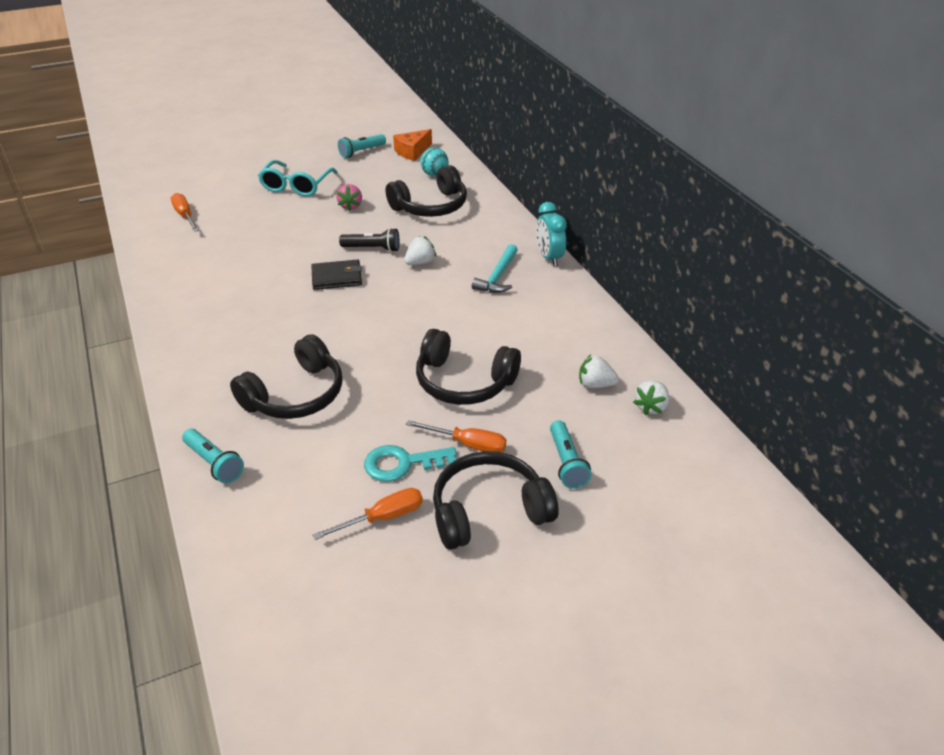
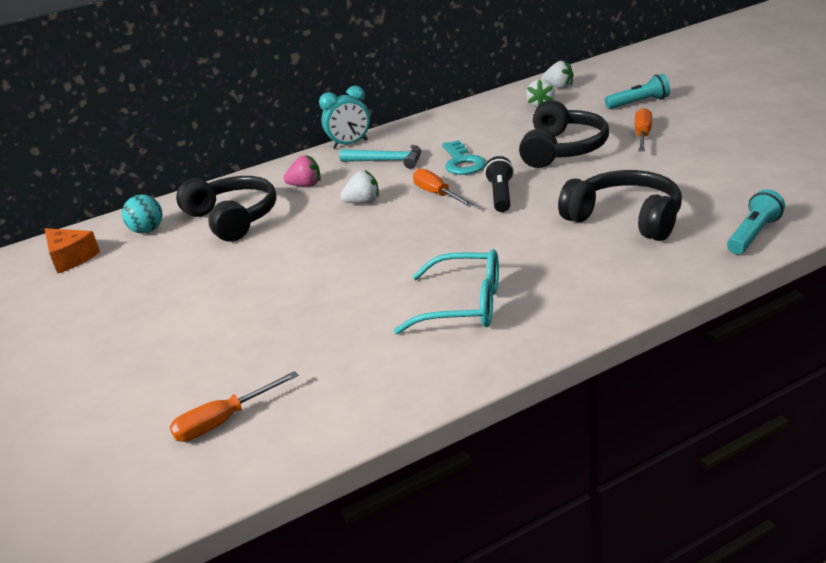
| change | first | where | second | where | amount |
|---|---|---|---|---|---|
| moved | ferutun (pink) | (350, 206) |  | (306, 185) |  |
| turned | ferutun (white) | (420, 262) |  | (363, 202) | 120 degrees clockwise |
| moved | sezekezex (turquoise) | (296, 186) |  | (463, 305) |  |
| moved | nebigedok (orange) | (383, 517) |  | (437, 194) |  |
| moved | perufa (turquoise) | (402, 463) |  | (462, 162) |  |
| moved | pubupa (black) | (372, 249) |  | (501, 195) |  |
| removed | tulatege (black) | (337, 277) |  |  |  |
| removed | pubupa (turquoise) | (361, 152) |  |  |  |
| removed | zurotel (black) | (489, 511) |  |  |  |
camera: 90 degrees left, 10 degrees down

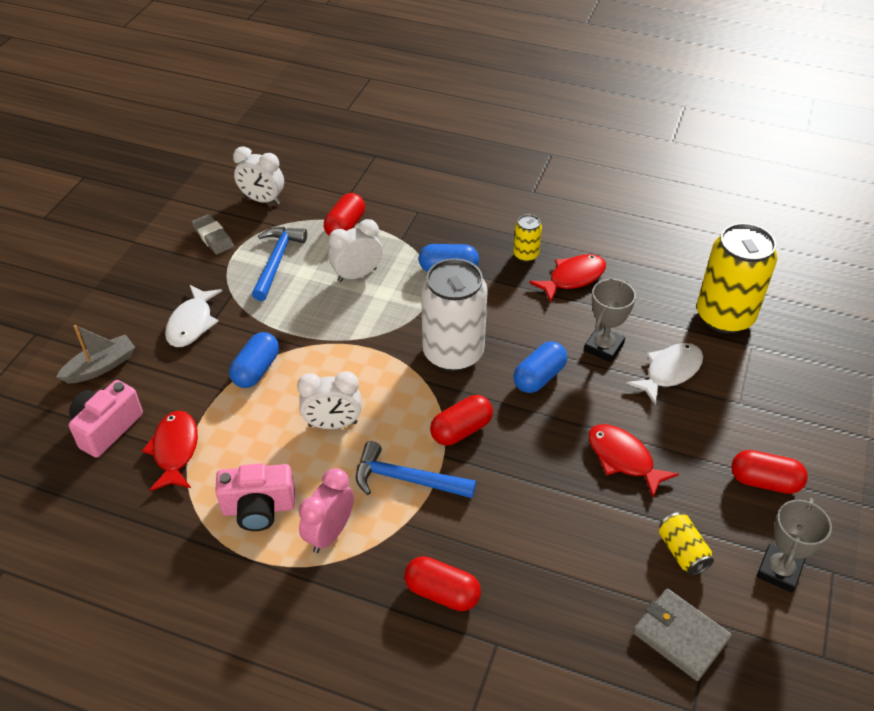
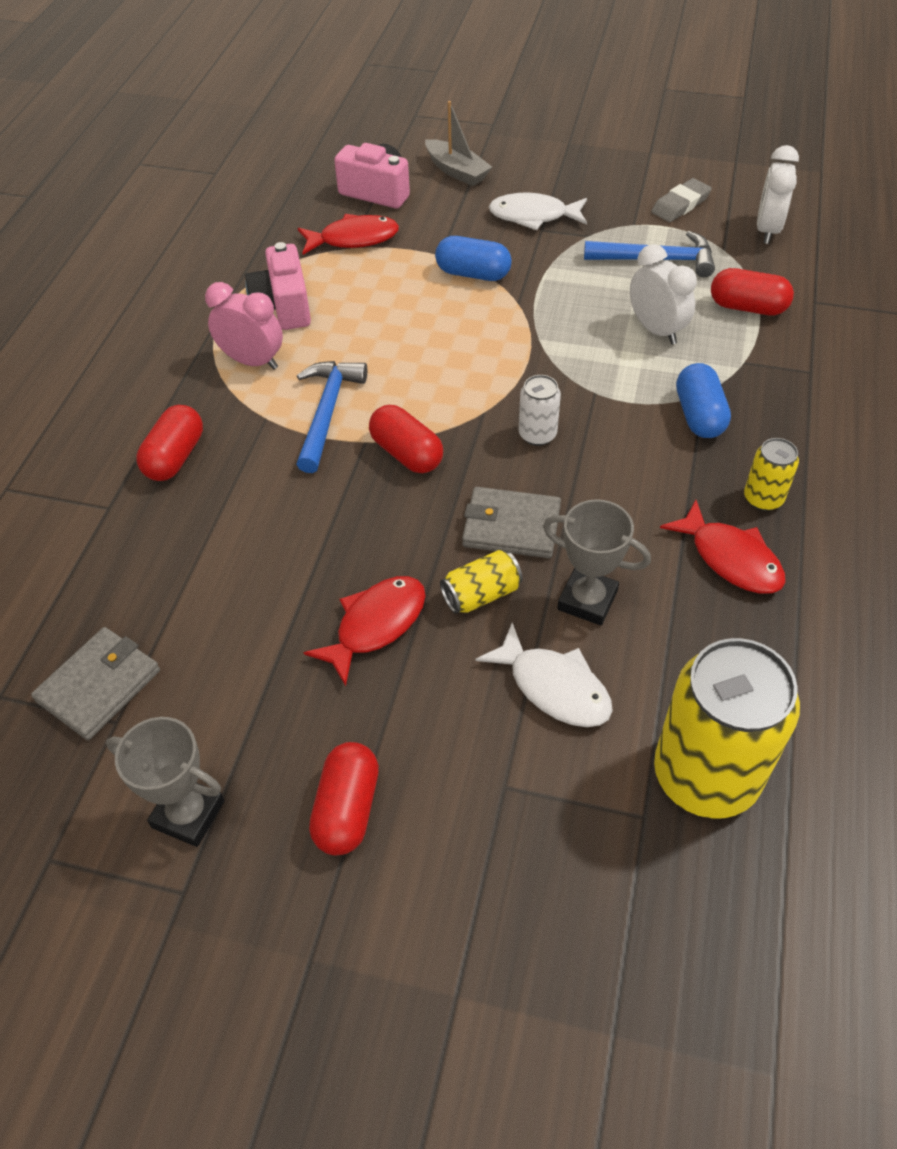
| change | first | where | second | where | amount |
|---|---|---|---|---|---|
| moved | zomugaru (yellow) | (682, 552) |  | (481, 594) |  |
| replaced | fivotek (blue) | (539, 377) | tulatege (grey) | (511, 526) |  |
| resized | zomugaru (white) | (453, 353) |  | (537, 434) | x0.46 |
| removed | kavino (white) | (333, 424) |  |  |  |
camera: 85 degrees right, 5 degrees up

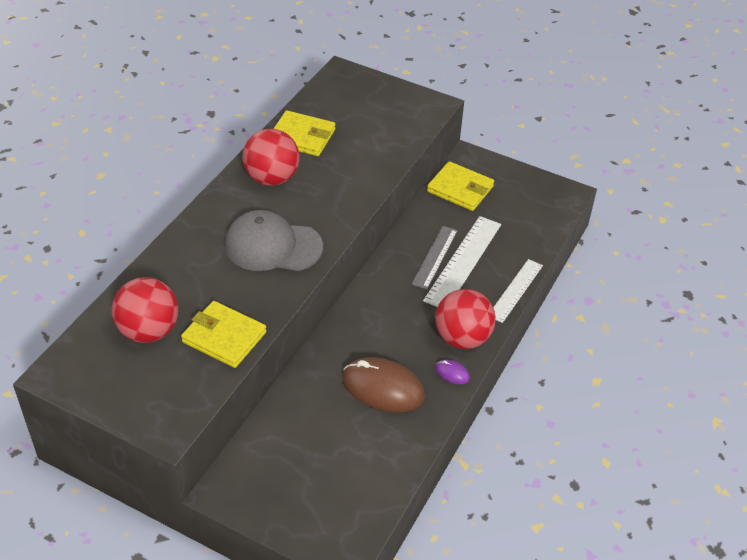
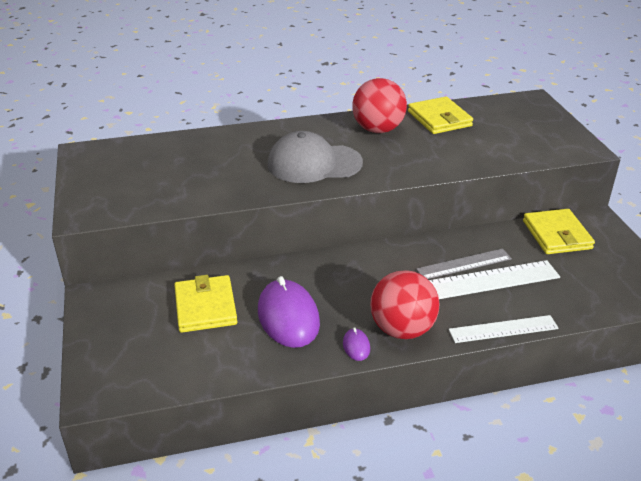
| change | first | where | second | where | amount |
|---|---|---|---|---|---|
| moved | tulatege (yellow) | (224, 337) |  | (205, 307) |  |
| recoloured | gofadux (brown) | (383, 388) | gofadux (purple) | (288, 317) |  |
| turned | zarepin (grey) | (273, 246) |  | (314, 164) | 60 degrees counterclockwise |
| removed | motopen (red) | (149, 331) |  |  |  |
camera: 50 degrees right, 10 degrees down

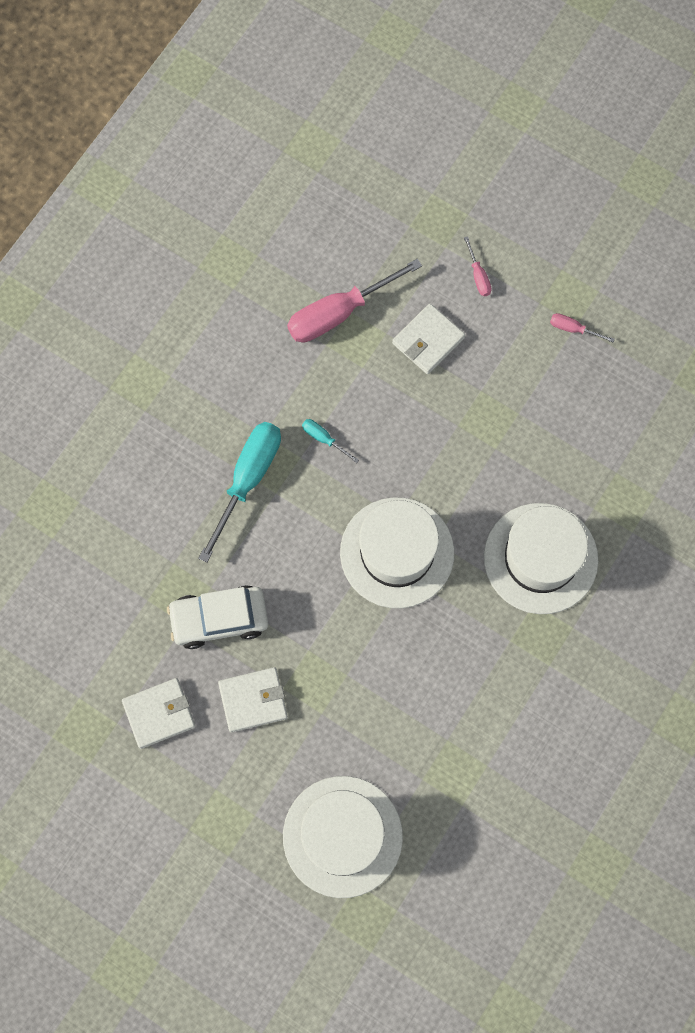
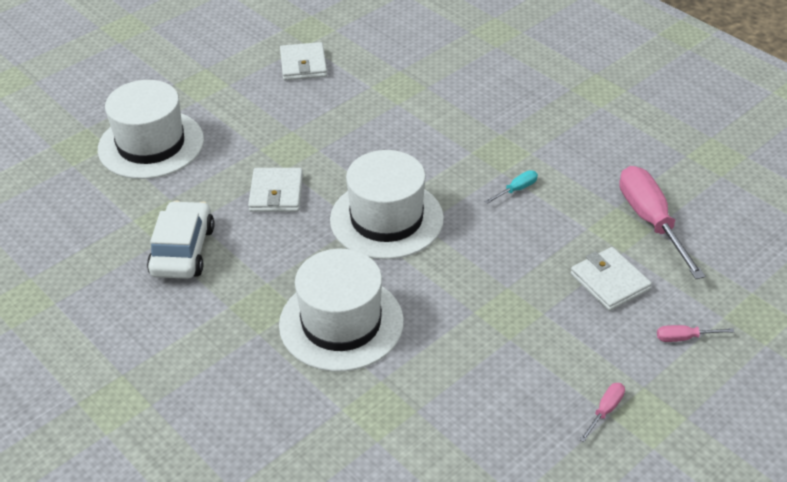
| change | first | where | second | where | amount |
|---|---|---|---|---|---|
| moved | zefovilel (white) | (219, 619) |  | (183, 251) |  |
| moved | tulatege (white) | (253, 700) |  | (276, 193) |  |
| removed | nebigedok (turquoise) | (248, 479) |  |  |  |
camera: 105 degrees right, 30 degrees down

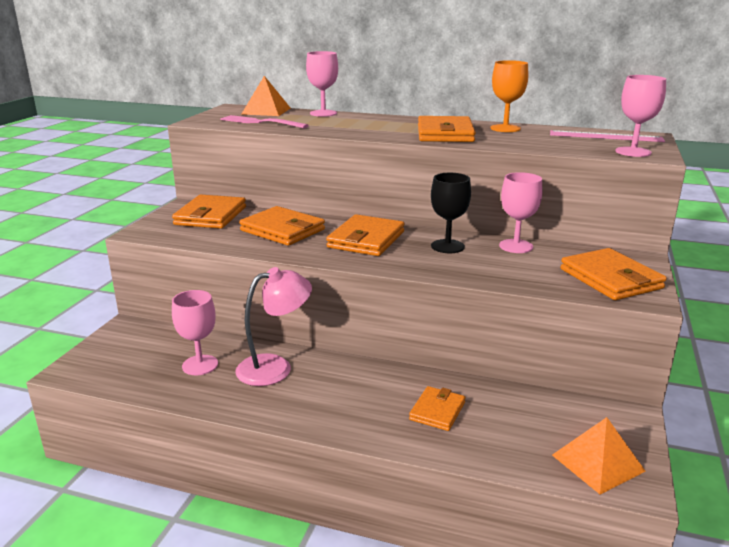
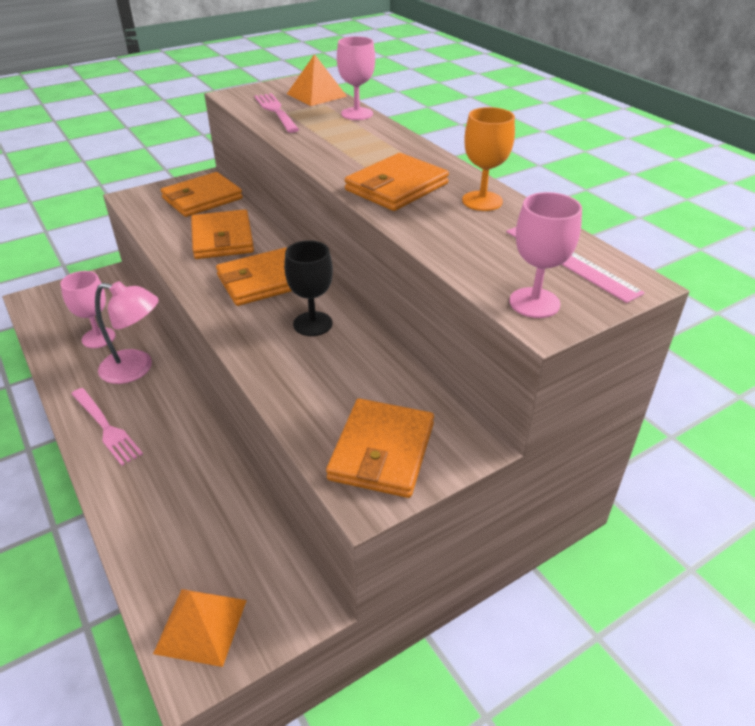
| change | first | where | second | where | amount |
|---|---|---|---|---|---|
| added |  |  | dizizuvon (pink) | (106, 427) |  |
| removed | tulatege (orange) | (437, 411) |  |  |  |
| removed | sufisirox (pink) | (516, 246) |  |  |  |
camera: 40 degrees right, 15 degrees up

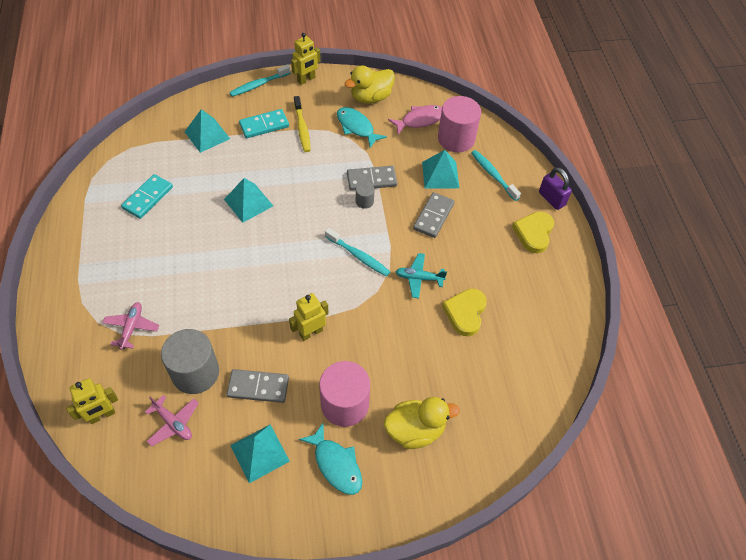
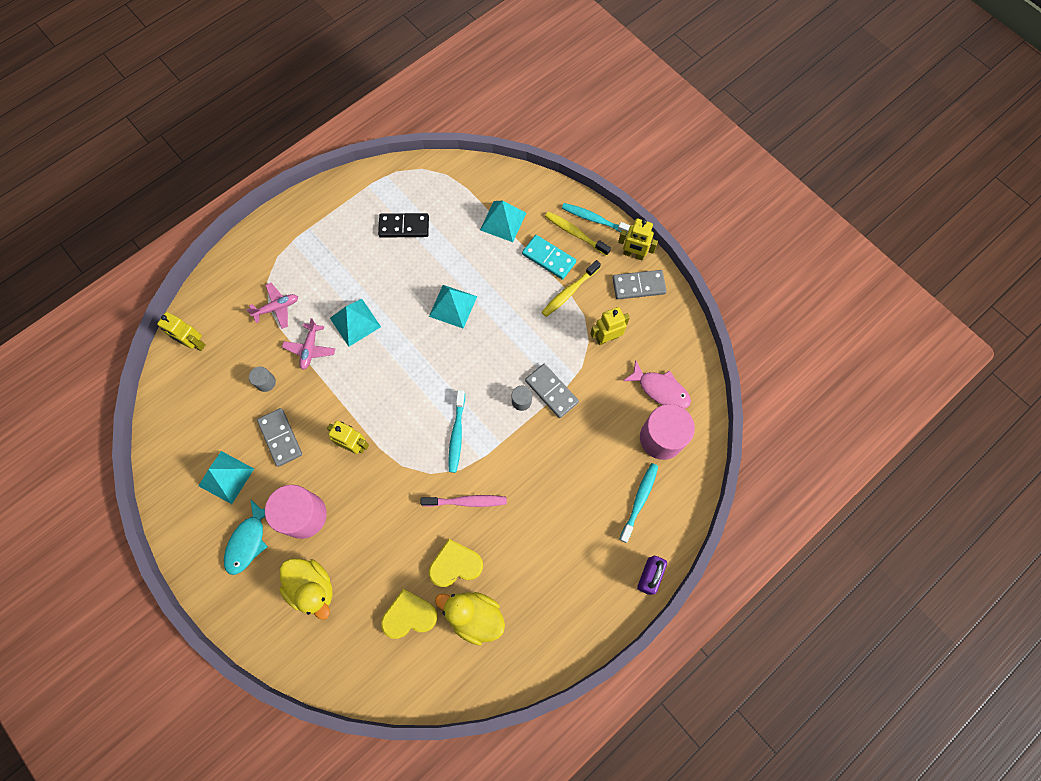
| change | first | where | second | where | amount |
|---|---|---|---|---|---|
| resized | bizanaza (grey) | (195, 373) |  | (266, 382) | x0.46 |
| moved | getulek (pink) | (173, 423) |  | (310, 349) |  |
| moved | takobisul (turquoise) | (440, 174) |  | (355, 322) |  |
| recoloured | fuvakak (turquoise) | (148, 198) | fuvakak (black) | (404, 226) |  |
| moved | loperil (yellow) | (534, 233) |  | (409, 615) |  |
| replaced | getulek (turquoise) | (419, 278) | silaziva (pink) | (467, 501) |  |
| moved | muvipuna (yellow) | (371, 97) |  | (474, 616) |  |
| added |  |  | silaziva (yellow) | (575, 233) |  |
| replaced | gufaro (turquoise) | (356, 127) | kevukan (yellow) | (606, 338) |  |
| moved | fuvakak (grey) | (433, 216) |  | (638, 286) |  |
camera: 60 degrees right, 15 degrees up

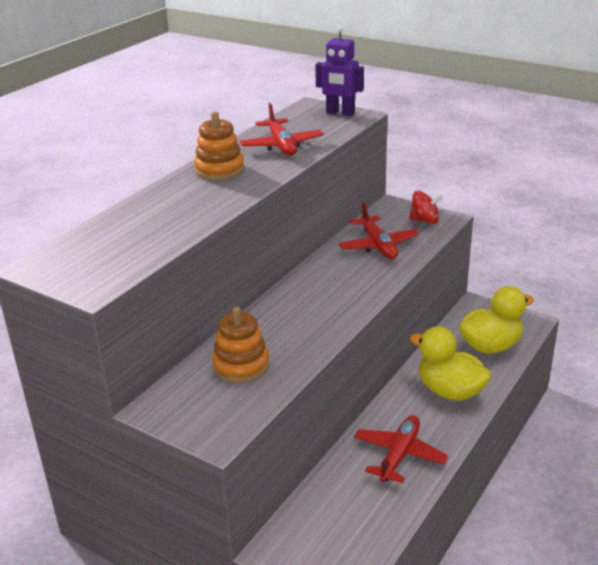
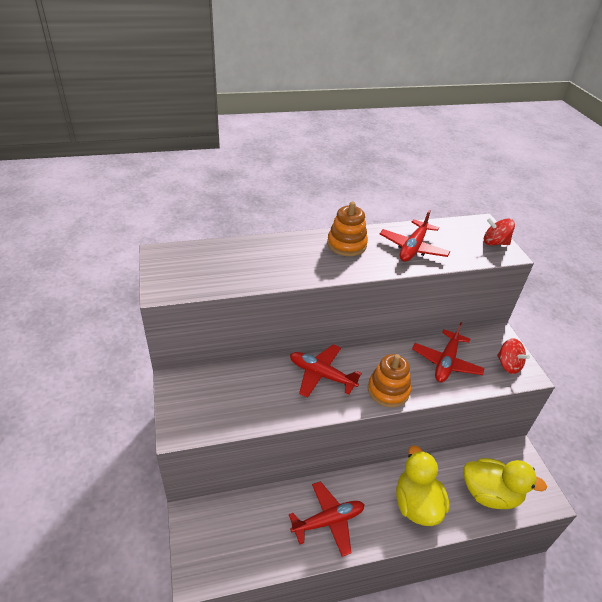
| change | first | where | second | where | amount |
|---|---|---|---|---|---|
| added |  |  | getulek (red) | (321, 375) |  |
| moved | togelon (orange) | (241, 365) |  | (388, 390) |  |
| replaced | kevukan (purple) | (340, 113) | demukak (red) | (495, 243) |  |
camera: 40 degrees right, 10 degrees up

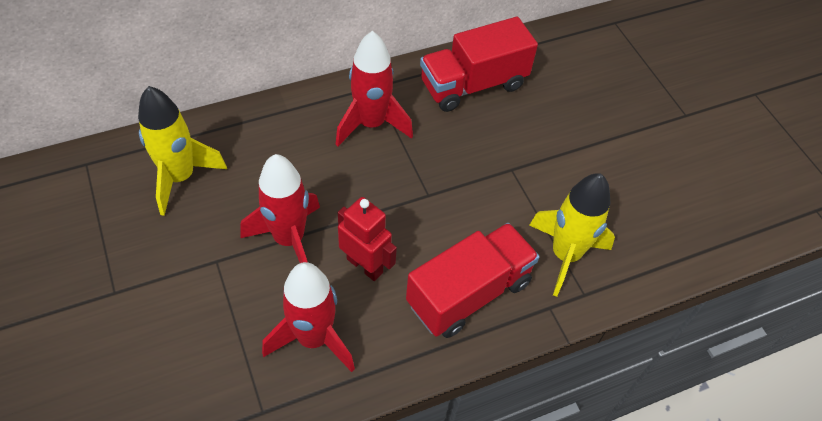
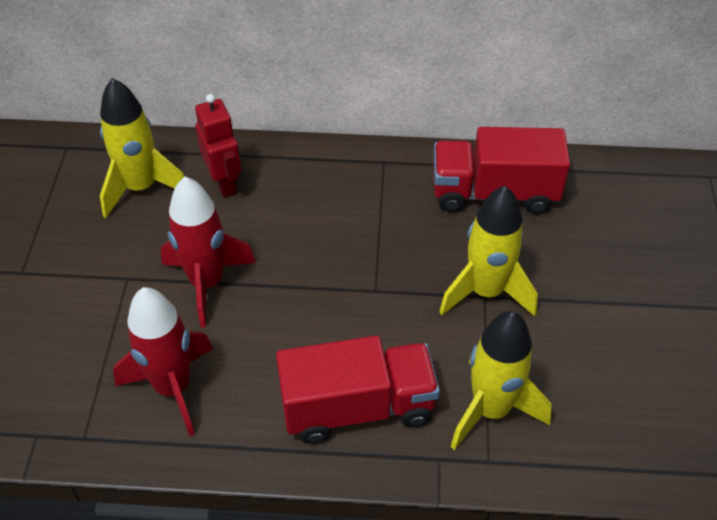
| change | first | where | second | where | amount |
|---|---|---|---|---|---|
| moved | kevukan (red) | (365, 265) |  | (224, 183) |  |
| added |  |  | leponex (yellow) | (486, 292) |  |
| removed | leponex (red) | (371, 124) |  |  |  |
camera: 30 degrees right, 5 degrees down

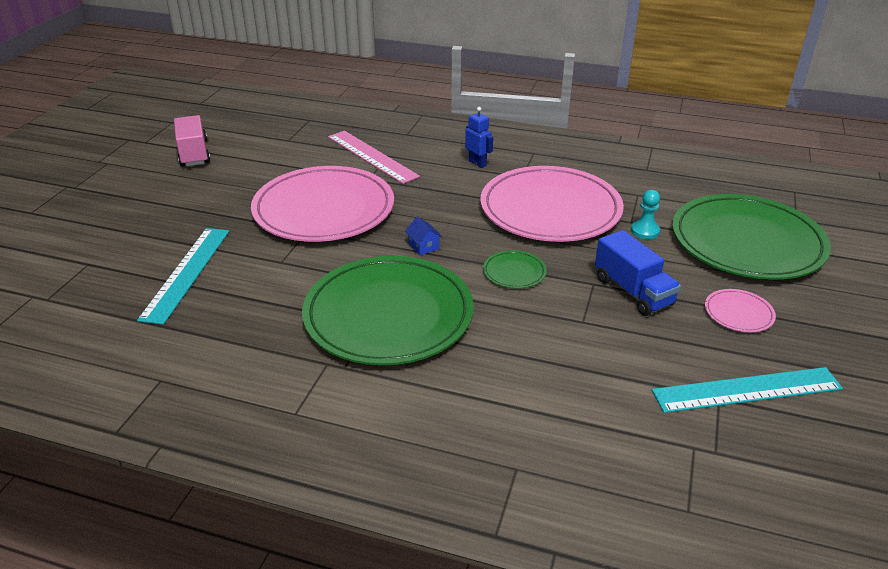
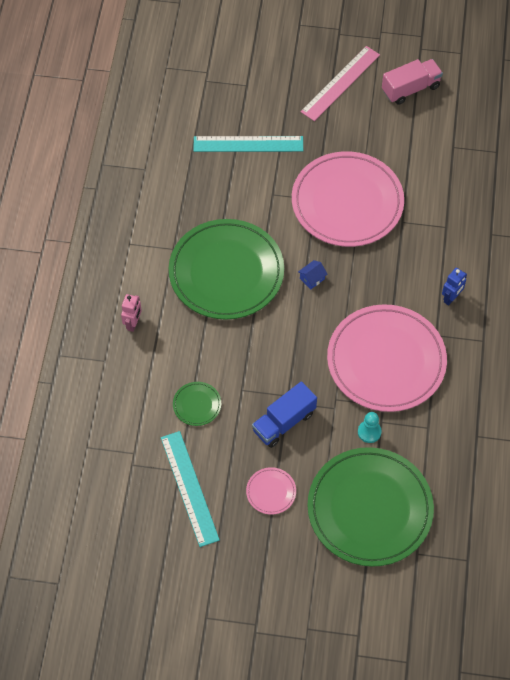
| change | first | where | second | where | amount |
|---|---|---|---|---|---|
| added |  |  | kevukan (pink) | (133, 323) |  |
| moved | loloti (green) | (514, 272) |  | (197, 405) |  |
| moved | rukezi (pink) | (372, 156) |  | (340, 83) |  |
camera: 80 degrees right, 25 degrees up

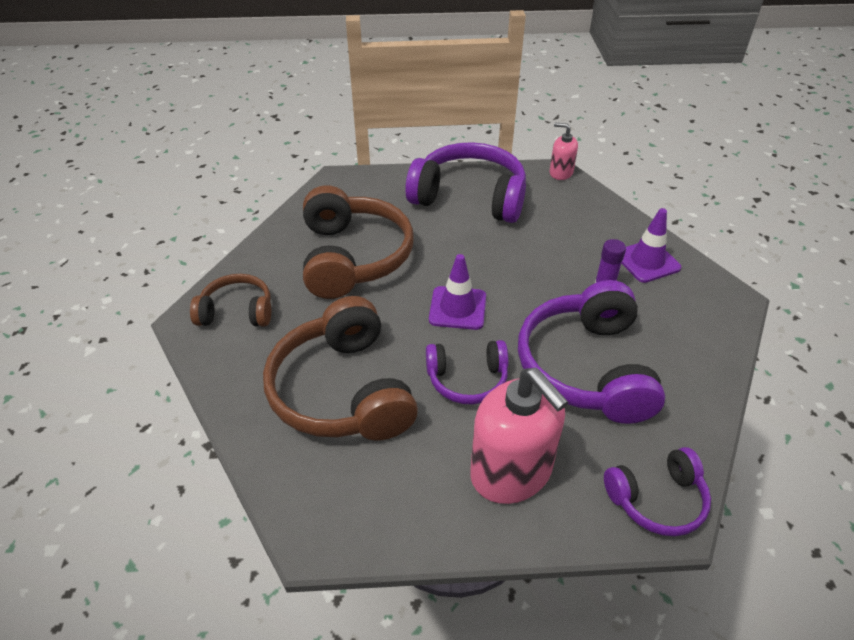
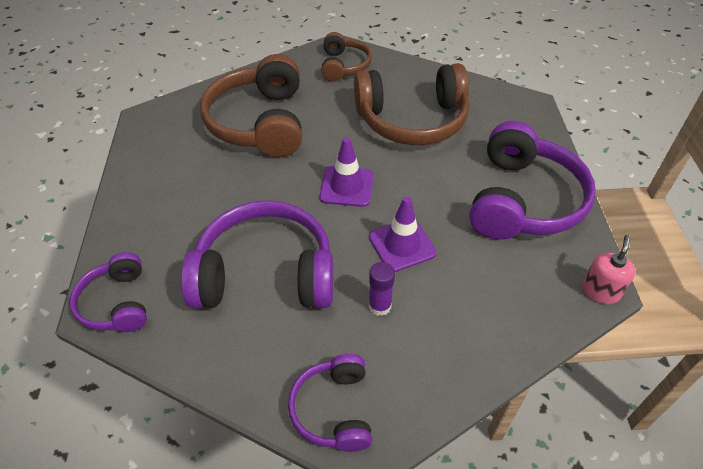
| change | first | where | second | where | amount |
|---|---|---|---|---|---|
| turned | zurotel (brown) | (343, 390) |  | (260, 122) | 75 degrees counterclockwise |
| moved | zurotel (purple) | (467, 379) |  | (334, 409) |  |
| moved | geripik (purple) | (647, 261) |  | (402, 245) |  |
| removed | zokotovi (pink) | (511, 472) |  |  |  |
camera: 90 degrees right, 5 degrees up

